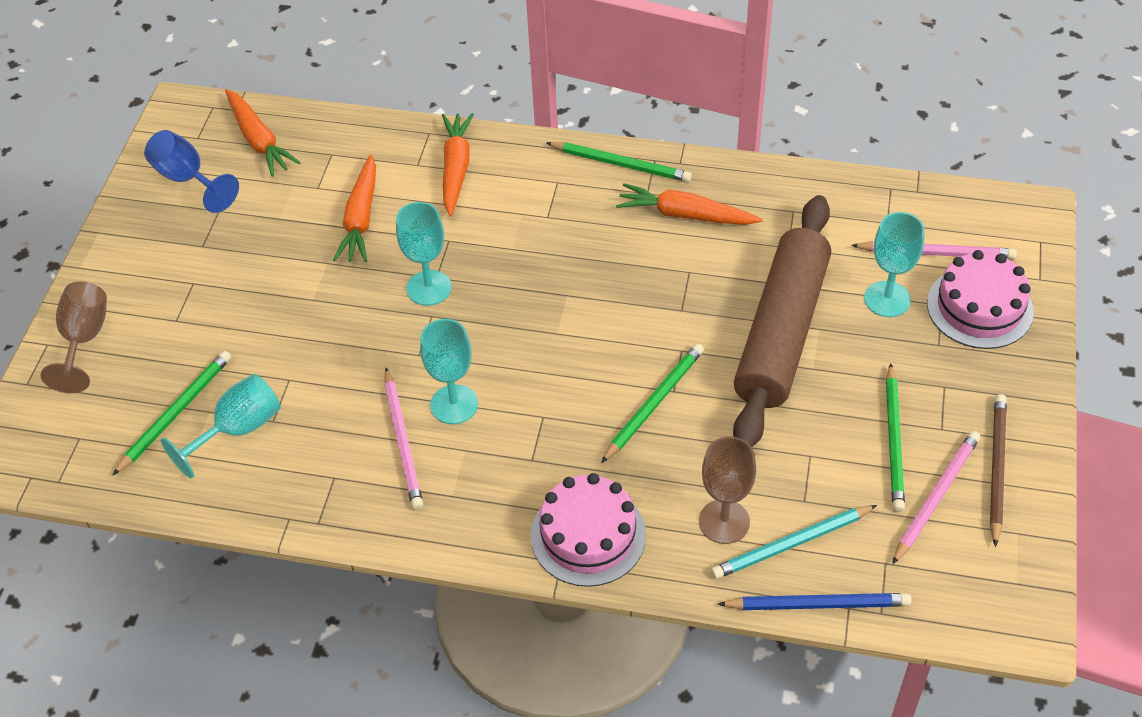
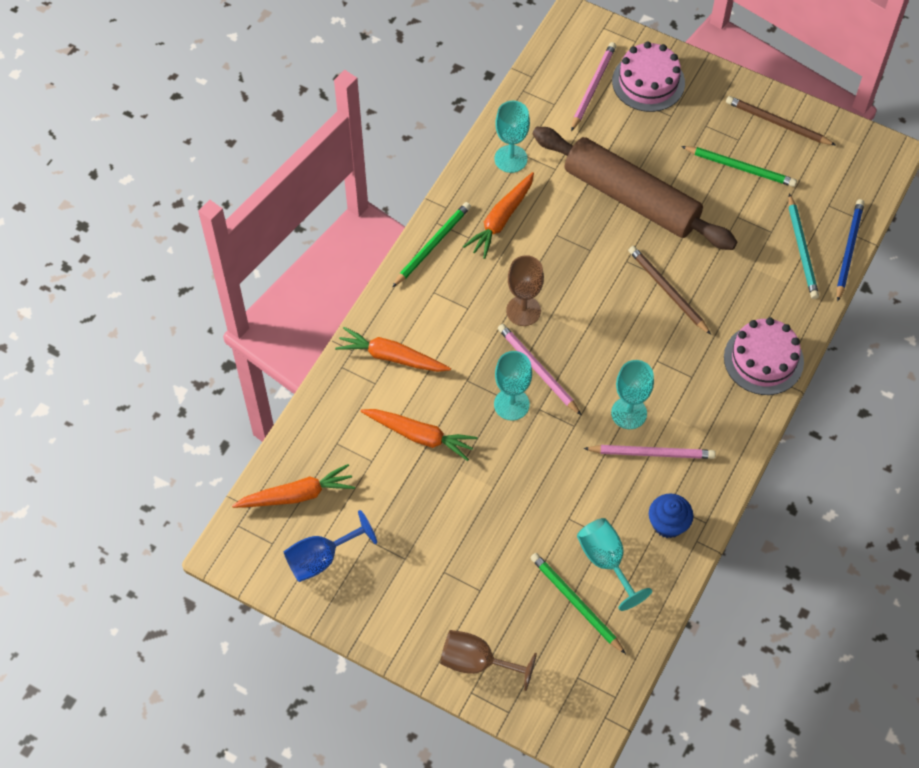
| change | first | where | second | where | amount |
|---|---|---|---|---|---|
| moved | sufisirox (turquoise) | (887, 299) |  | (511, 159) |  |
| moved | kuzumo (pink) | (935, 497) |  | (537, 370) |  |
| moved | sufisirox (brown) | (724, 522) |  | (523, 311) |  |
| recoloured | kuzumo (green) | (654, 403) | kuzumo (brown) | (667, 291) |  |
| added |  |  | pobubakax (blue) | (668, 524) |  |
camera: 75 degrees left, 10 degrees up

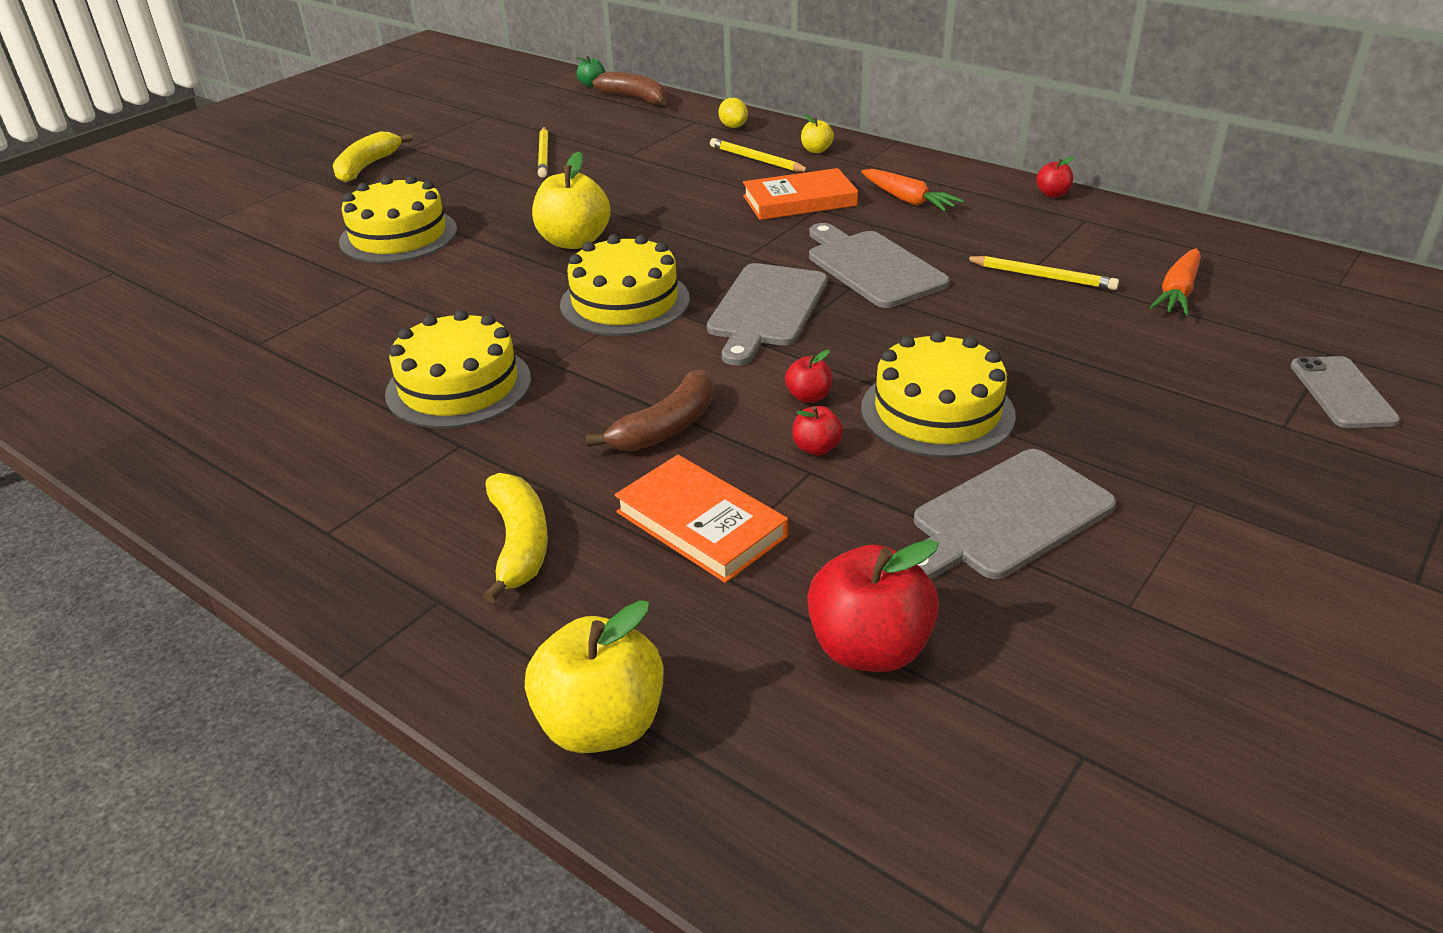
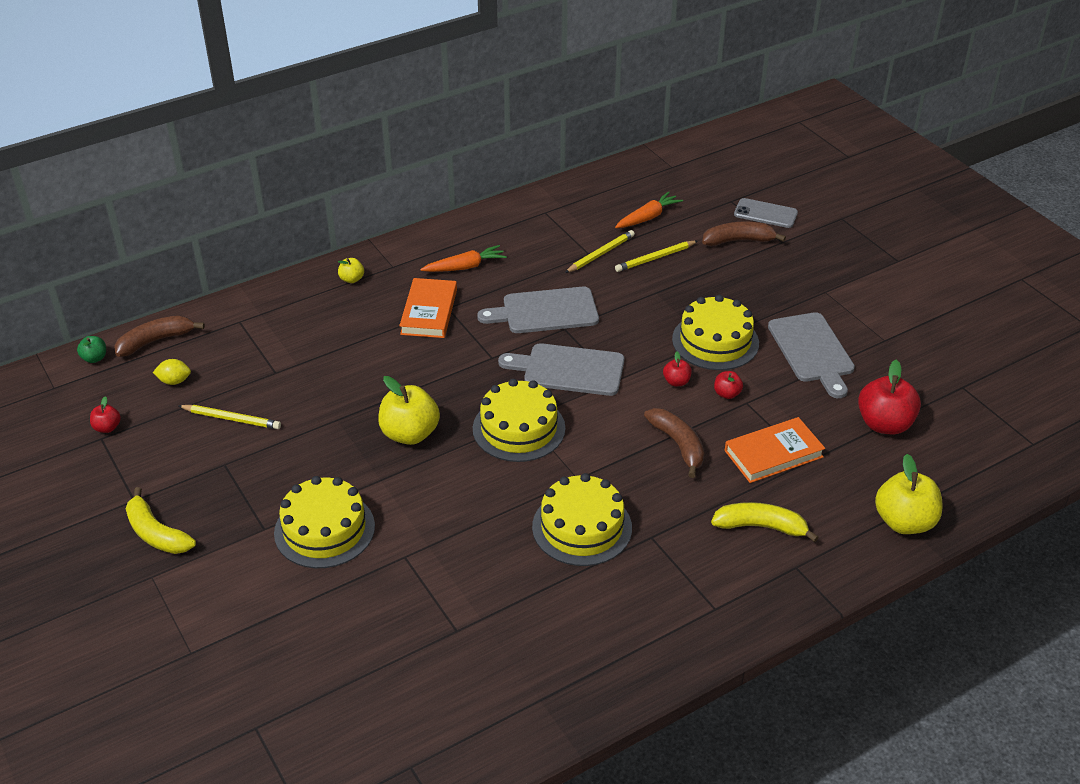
| change | first | where | second | where | amount |
|---|---|---|---|---|---|
| moved | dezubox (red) | (1052, 194) |  | (107, 428) |  |
| moved | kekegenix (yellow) | (733, 126) |  | (174, 381) |  |
| turned | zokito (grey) | (766, 309) |  | (569, 370) | 150 degrees clockwise |
| turned | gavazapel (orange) | (1177, 292) |  | (647, 217) | 90 degrees counterclockwise |
| moved | kuzumo (yellow) | (757, 160) |  | (655, 258) |  |
| added |  |  | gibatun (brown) | (738, 241) |  |
camera: 70 degrees left, 5 degrees up

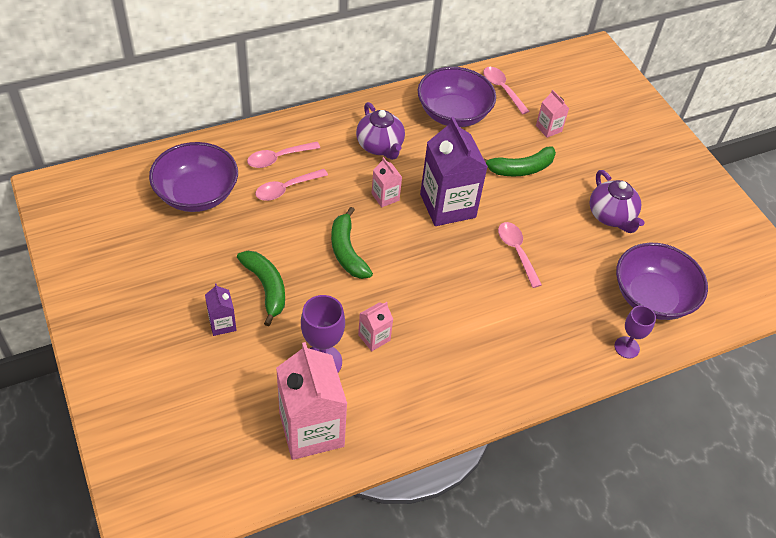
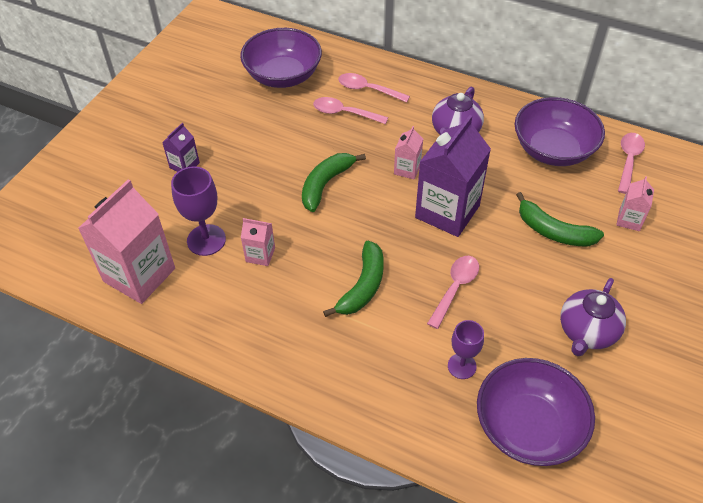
| change | first | where | second | where | amount |
|---|---|---|---|---|---|
| moved | gibatun (green) | (266, 288) |  | (363, 286) |  |
| moved | sufisirox (purple) | (626, 347) |  | (462, 366) |  |
camera: 55 degrees right, 0 degrees up

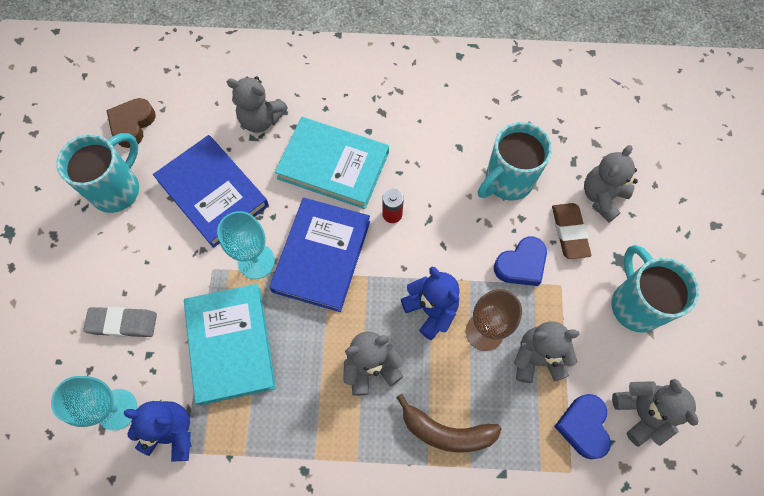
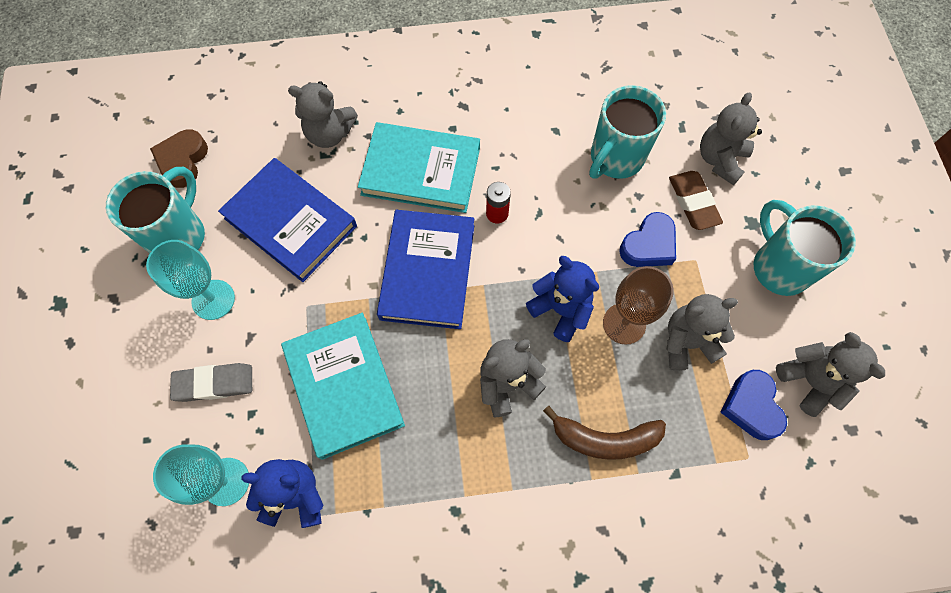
| change | first | where | second | where | amount |
|---|---|---|---|---|---|
| moved | sufisirox (turquoise) | (256, 261) |  | (213, 299) |  |
camera: 10 degrees left, 0 degrees up

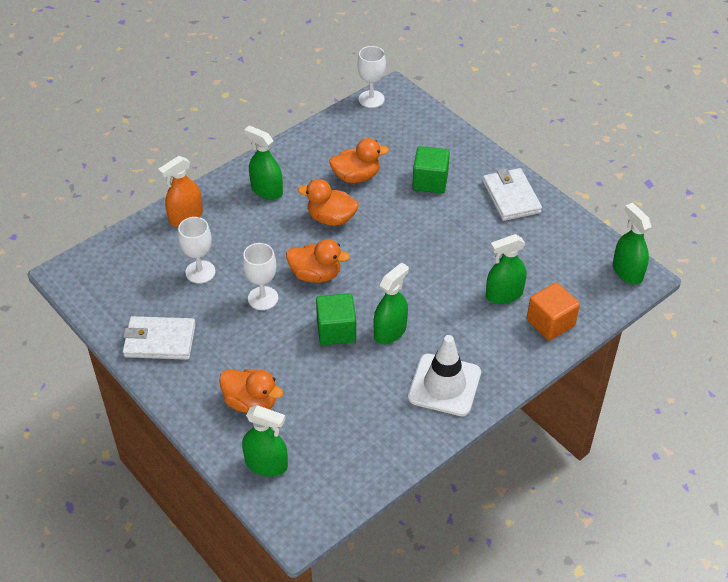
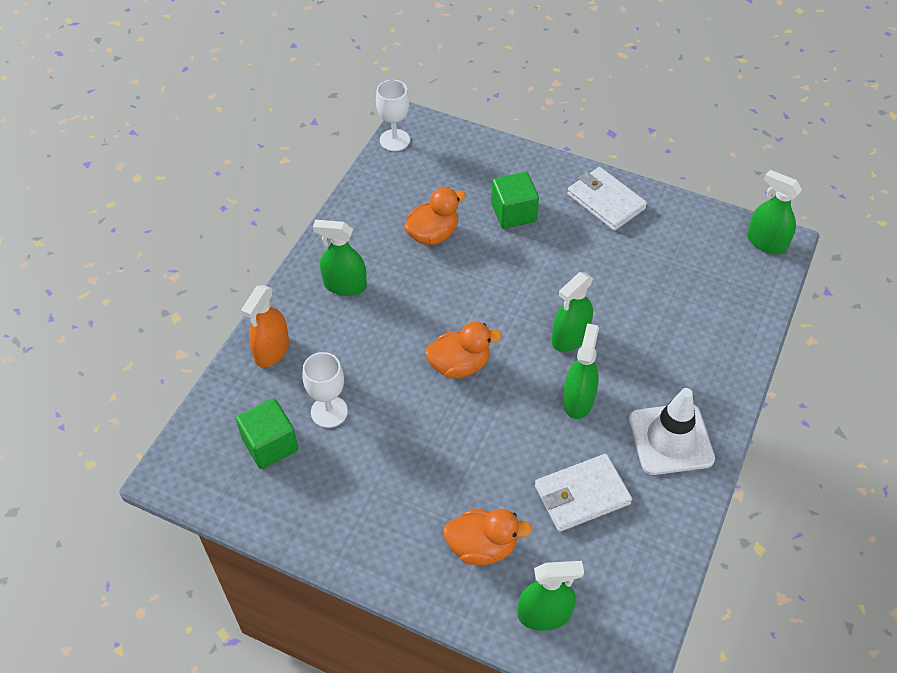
| change | first | where | second | where | amount |
|---|---|---|---|---|---|
| moved | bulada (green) | (336, 330) |  | (270, 444) |  |
| moved | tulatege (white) | (159, 341) |  | (582, 495) |  |
| moved | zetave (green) | (504, 294) |  | (570, 337) |  |
| removed | sufisirox (white) | (263, 298) |  |  |  |
| removed | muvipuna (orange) | (331, 218) |  |  |  |
| removed | bulada (orange) | (550, 323) |  |  |  |
camera: 25 degrees left, 5 degrees up

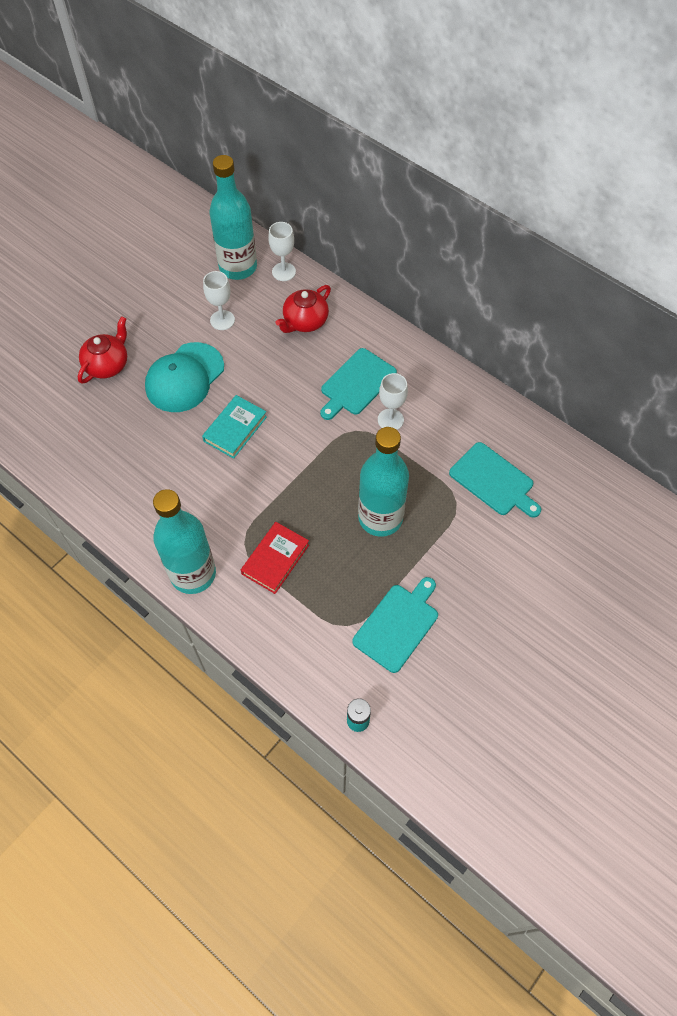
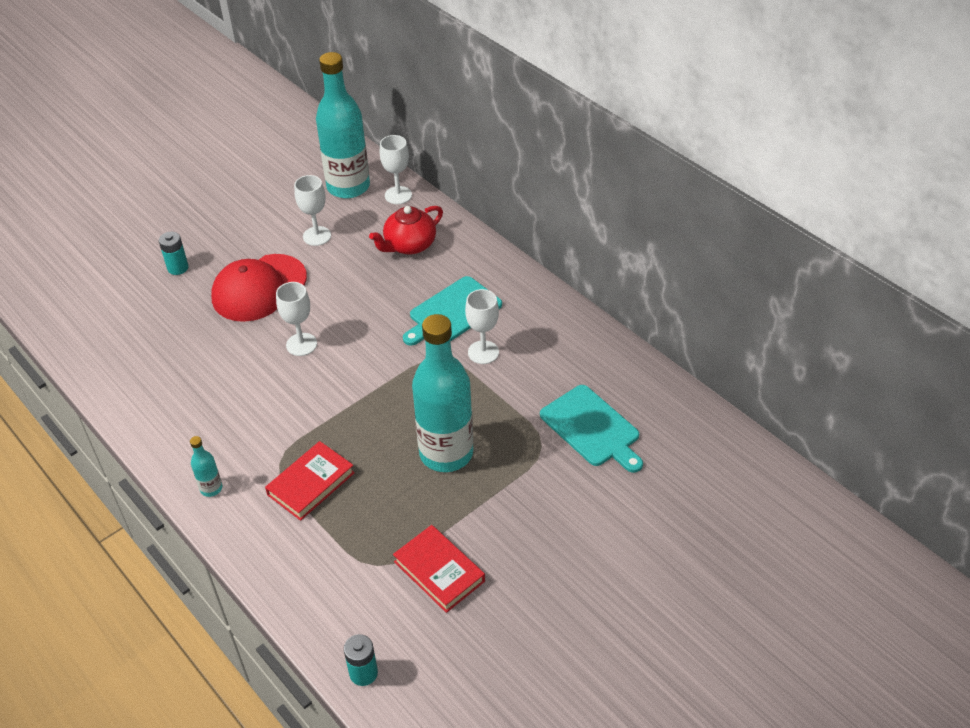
| change | first | where | second | where | amount |
|---|---|---|---|---|---|
| replaced | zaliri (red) | (107, 365) | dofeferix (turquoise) | (178, 268) |  |
| resized | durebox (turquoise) | (193, 574) |  | (211, 488) | x0.41 |
| recoloured | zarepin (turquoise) | (184, 377) | zarepin (red) | (259, 288) |  |
| replaced | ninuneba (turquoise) | (235, 429) | sufisirox (white) | (301, 344) |  |
| replaced | zokito (turquoise) | (398, 625) | ninuneba (red) | (439, 571) |  |
camera: 10 degrees right, 15 degrees down

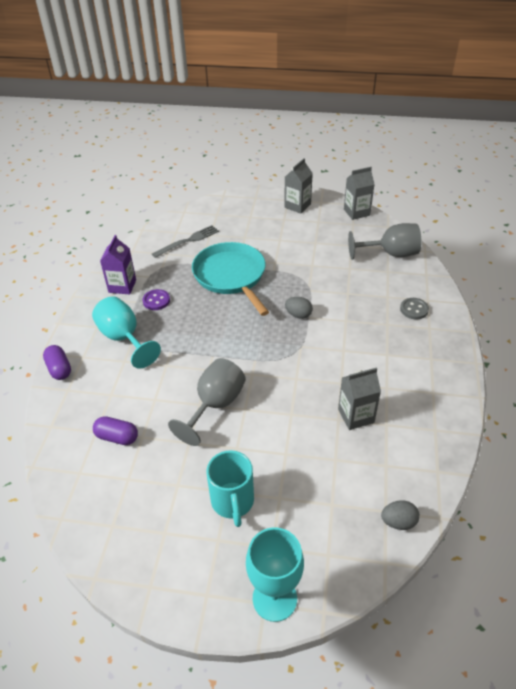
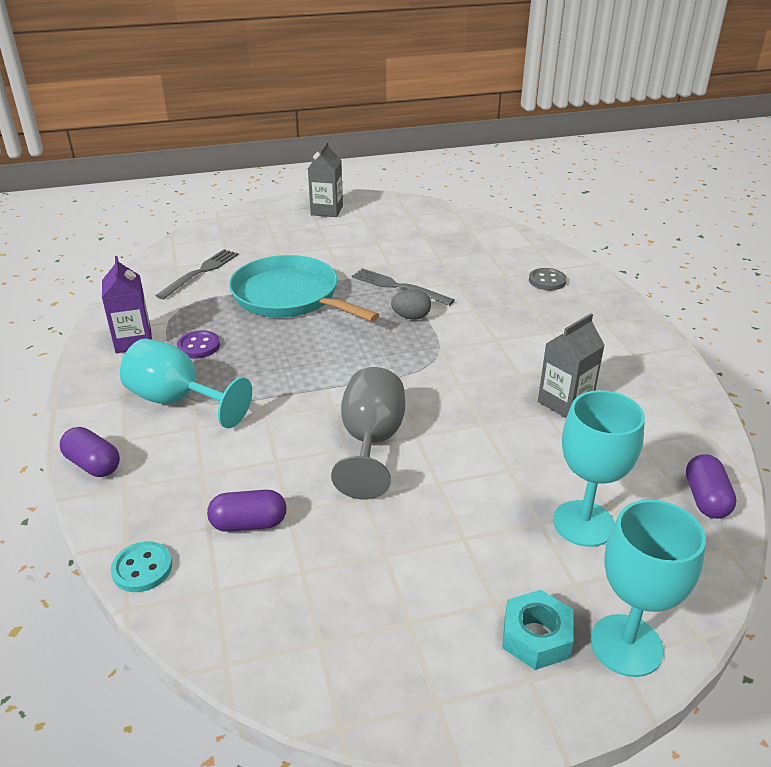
| change | first | where | second | where | amount |
|---|---|---|---|---|---|
| added |  |  | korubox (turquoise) | (142, 568) |  |
| added |  |  | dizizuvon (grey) | (398, 287) |  |
| added |  |  | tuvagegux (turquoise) | (536, 637) |  |
| added |  |  | sufisirox (turquoise) | (583, 523) |  |
| replaced | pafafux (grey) | (398, 522) | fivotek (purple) | (705, 499) |  |
| removed | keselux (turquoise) | (233, 502) |  |  |  |
| removed | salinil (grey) | (356, 212) |  |  |  |
| removed | sufisirox (grey) | (391, 254) |  |  |  |
camera: 25 degrees left, 10 degrees down

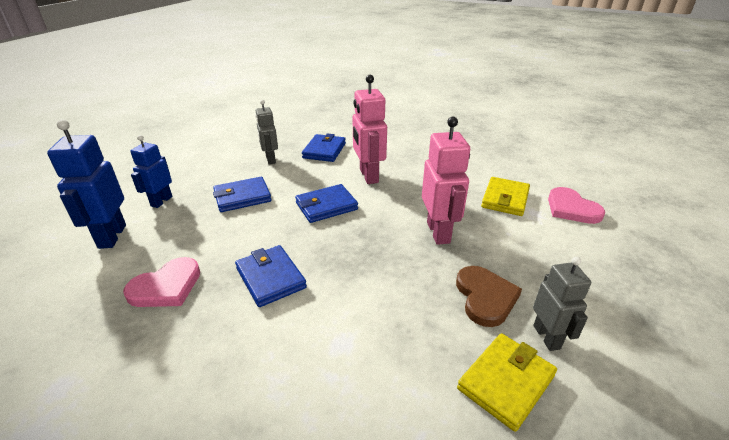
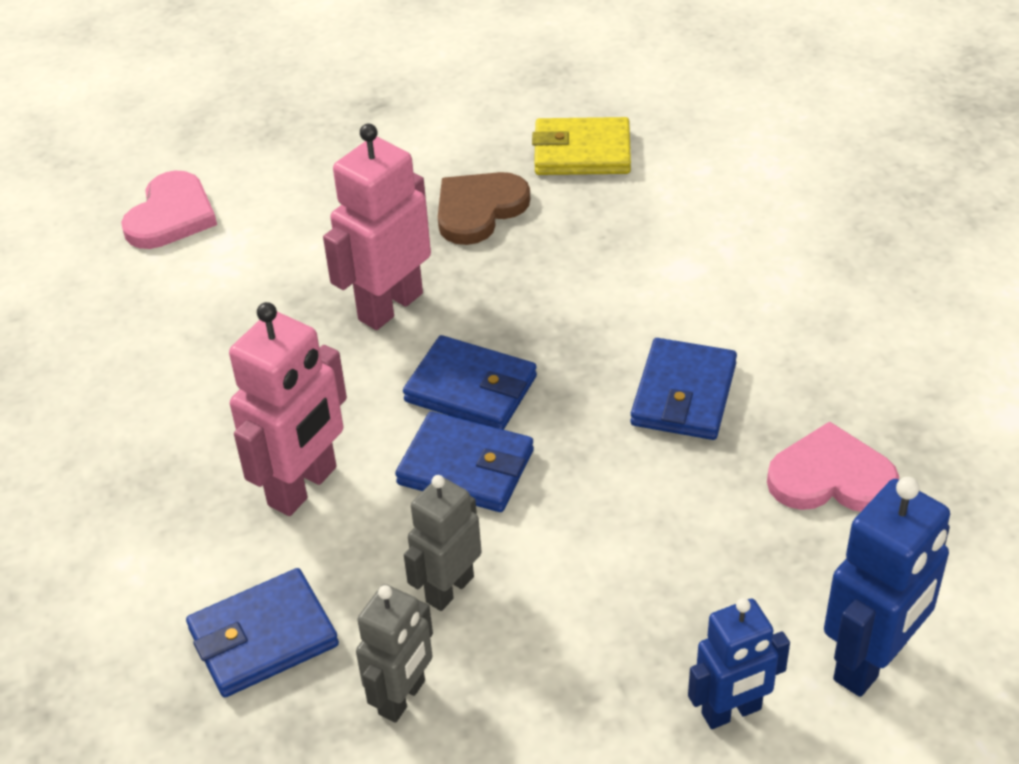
| change | first | where | second | where | amount |
|---|---|---|---|---|---|
| moved | tulatege (blue) | (242, 197) |  | (471, 389) |  |
| moved | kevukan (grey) | (547, 337) |  | (449, 589) |  |
| removed | tulatege (yellow) | (505, 199) |  |  |  |
camera: 130 degrees left, 10 degrees up

